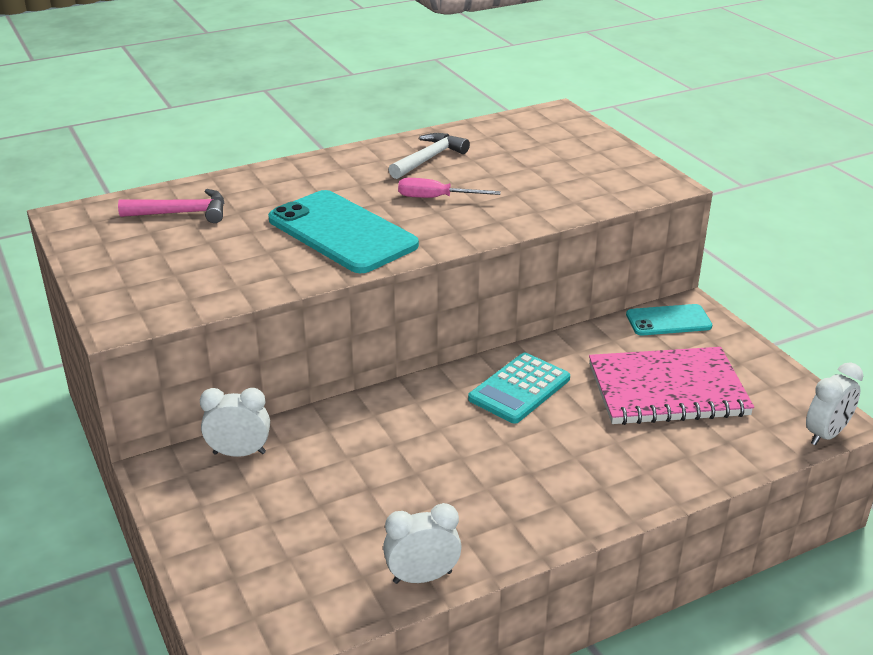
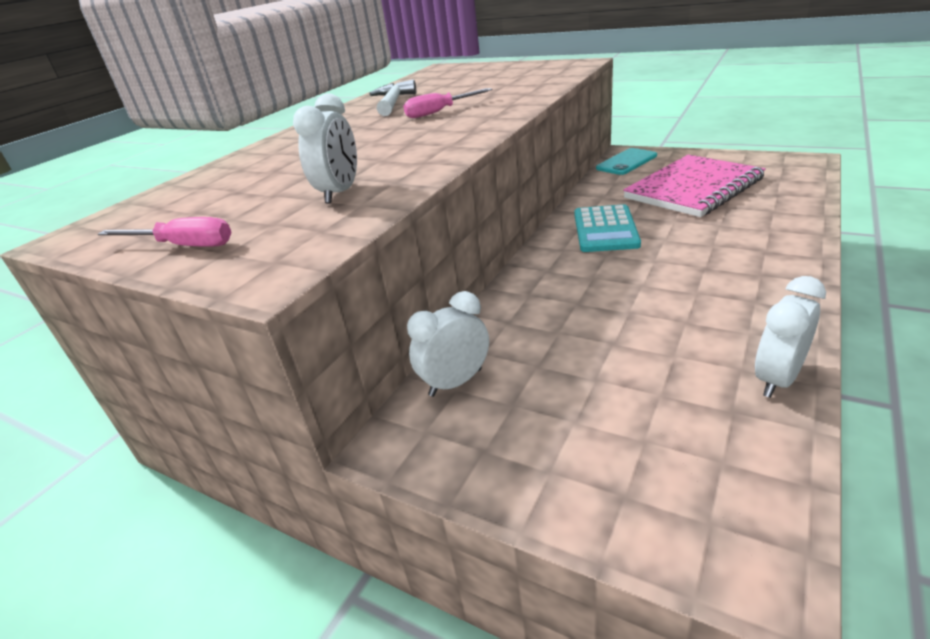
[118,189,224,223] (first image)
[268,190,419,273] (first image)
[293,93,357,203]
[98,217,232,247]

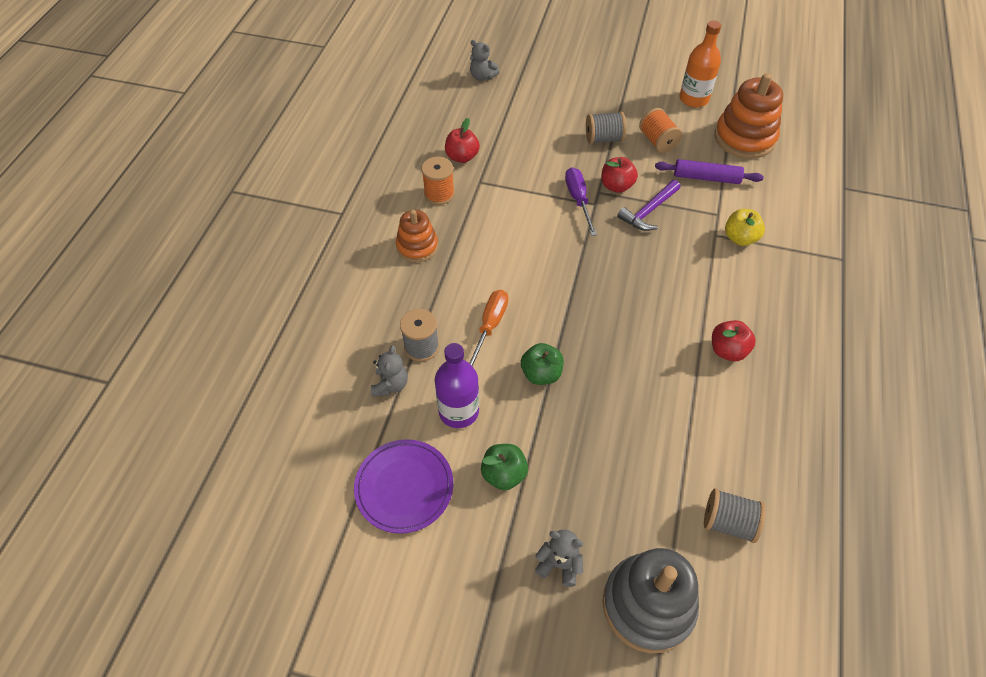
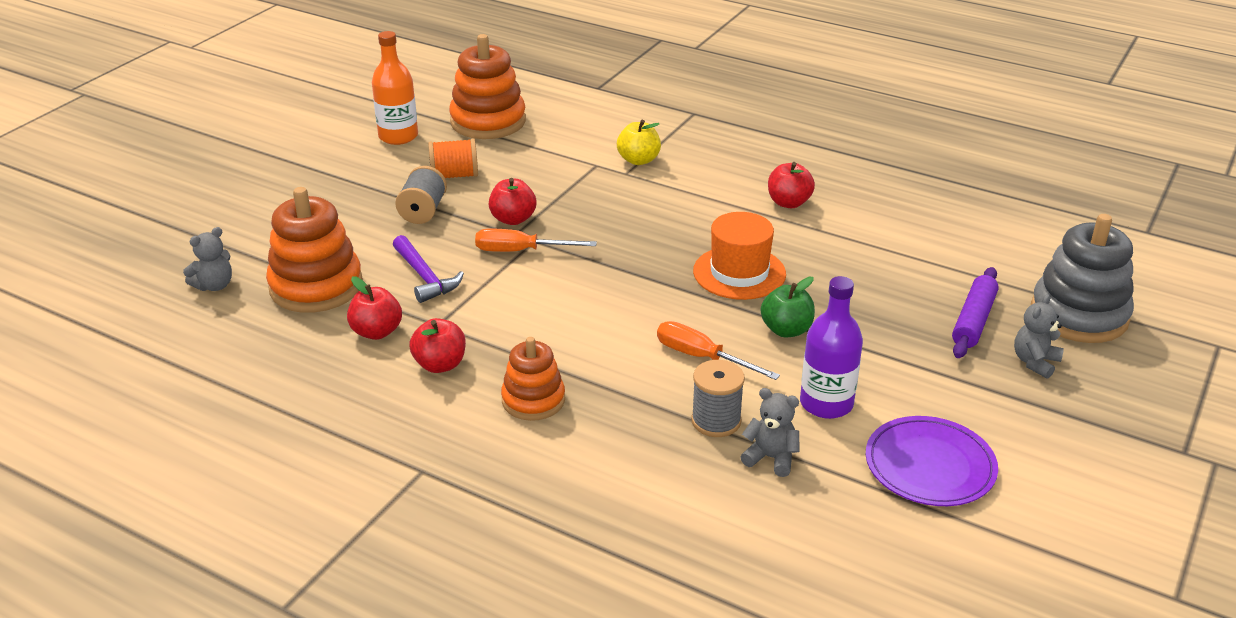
[409,318,466,373]
[952,267,999,358]
[475,228,597,252]
[393,235,464,303]
[481,444,528,490] (first image)
[704,488,766,543] (first image)
[266,187,363,313]
[693,212,786,300]

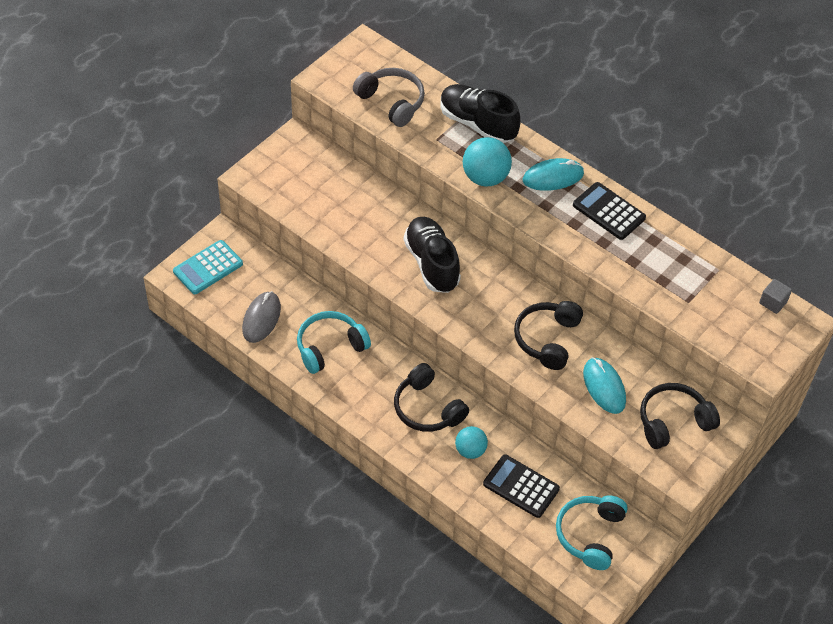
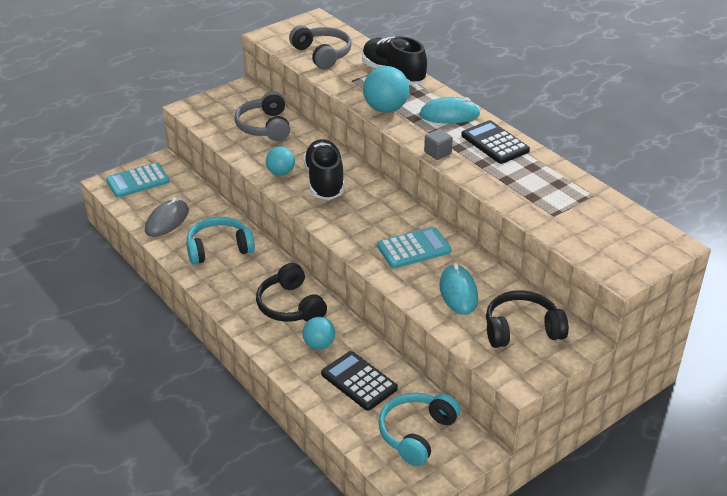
[424,129,453,160]
[377,227,452,268]
[234,91,290,141]
[266,146,295,176]

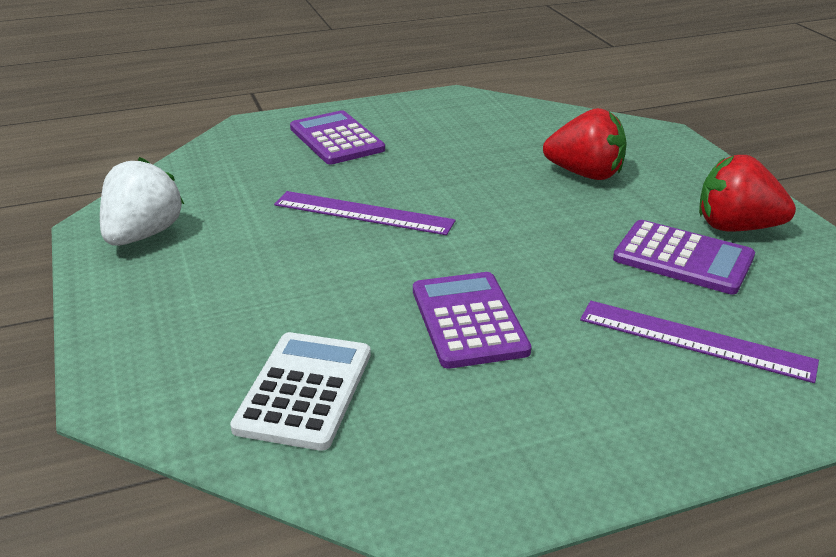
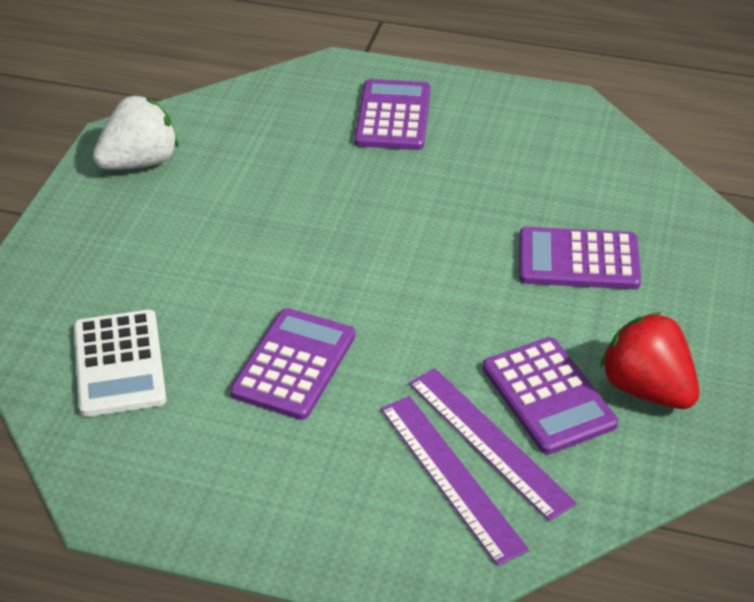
[519,227,641,289]
[409,368,577,521]
[74,310,166,417]

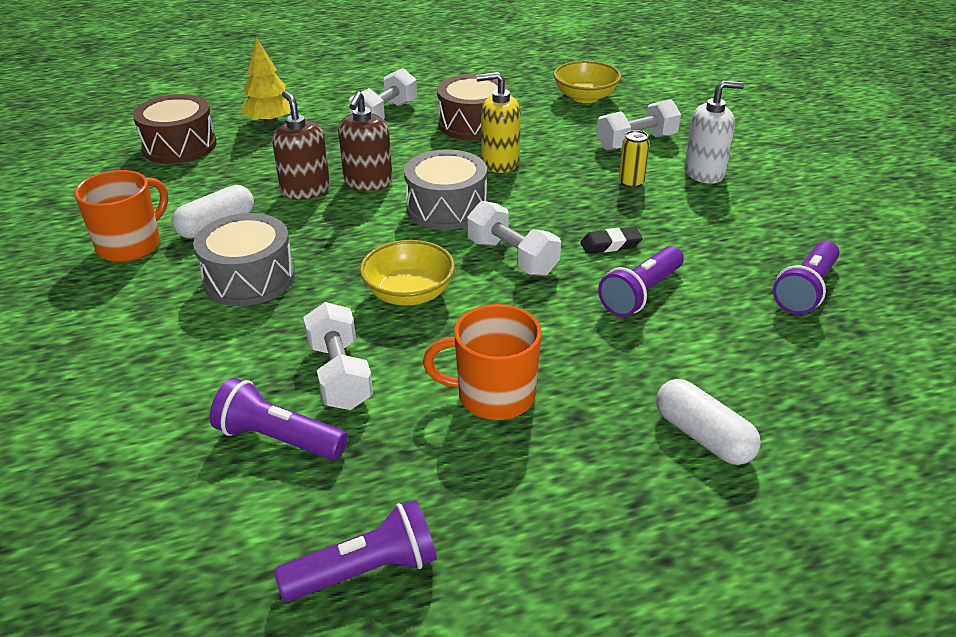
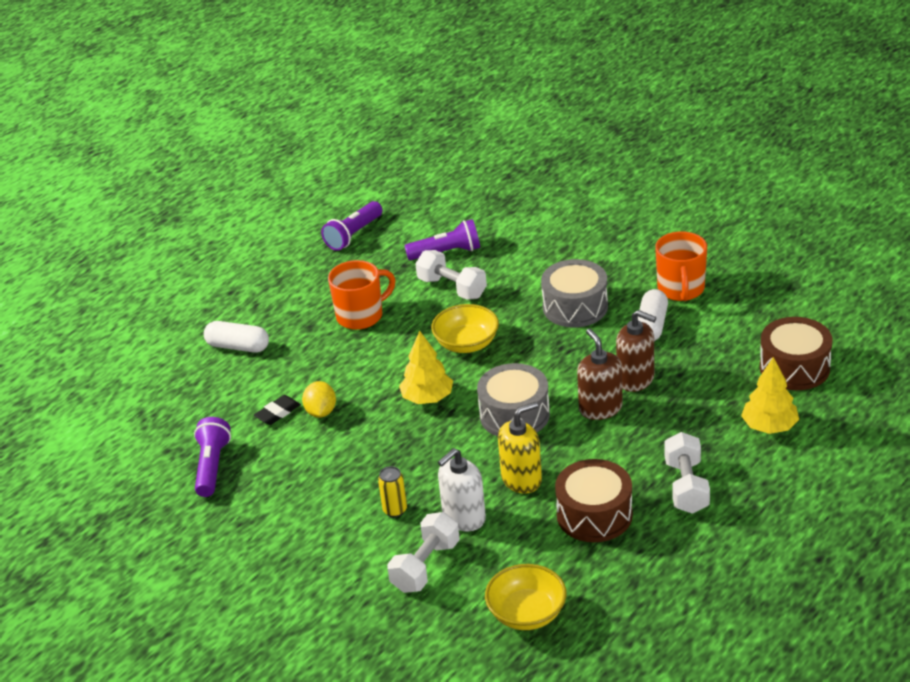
[438,448,486,531]
[399,331,453,404]
[254,395,301,425]
[302,381,336,418]

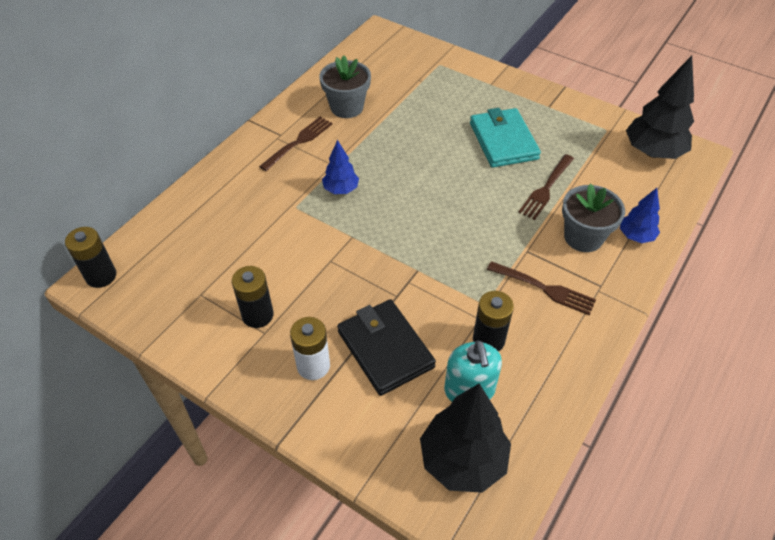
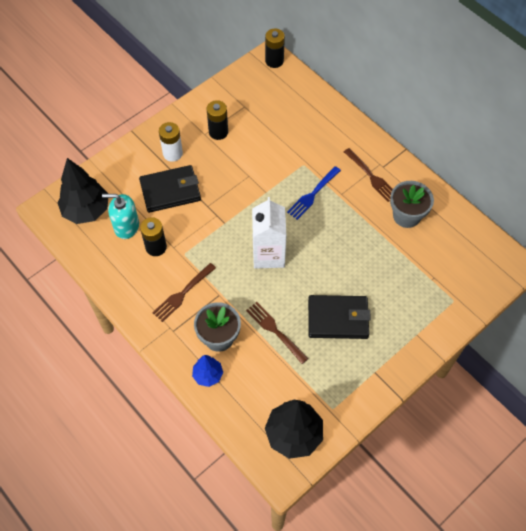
[308,295,371,339]
[287,166,341,220]
[252,197,287,269]

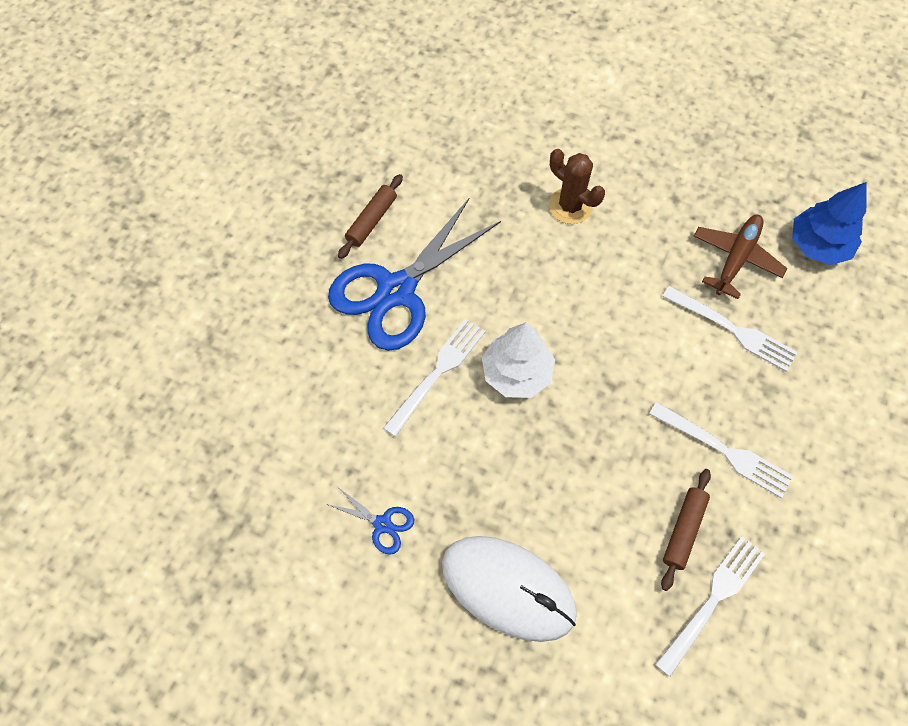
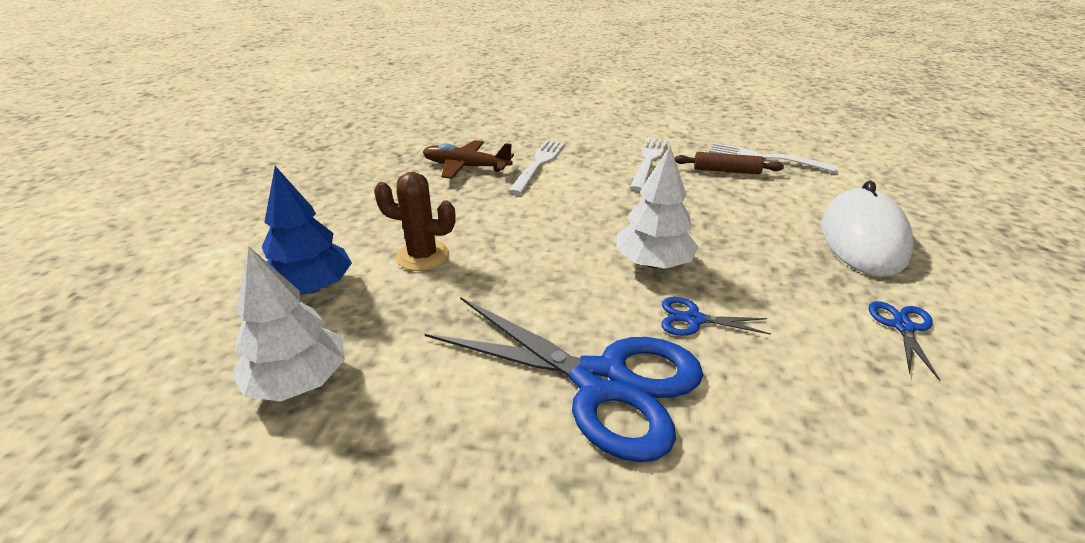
[374,172,456,271]
[338,174,403,259] (first image)
[262,166,352,294]
[661,297,771,336]
[231,246,345,402]

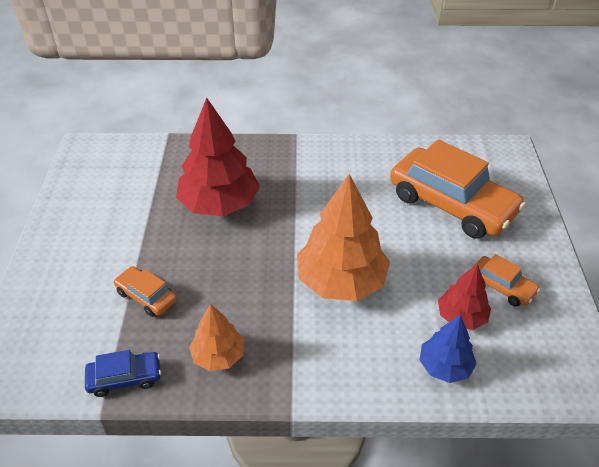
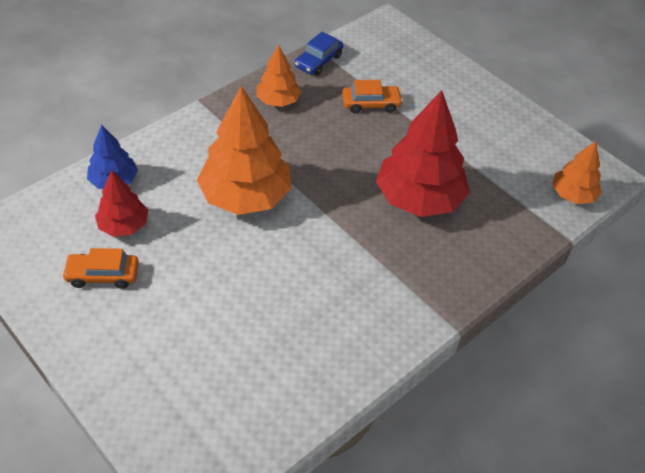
[390,139,526,239] (first image)
[552,141,602,204]

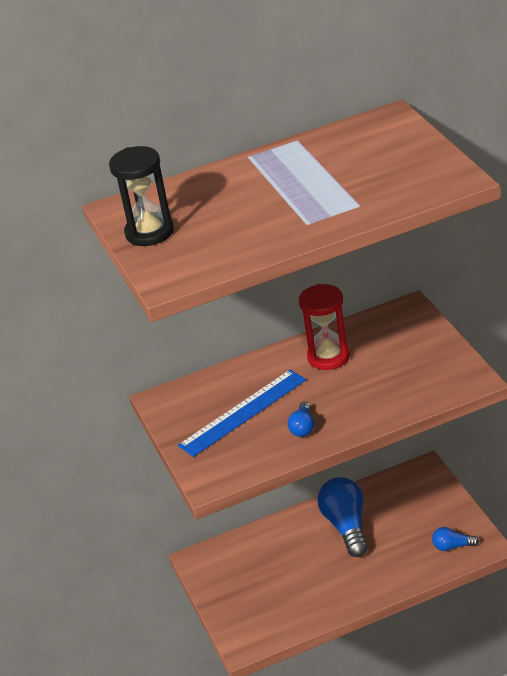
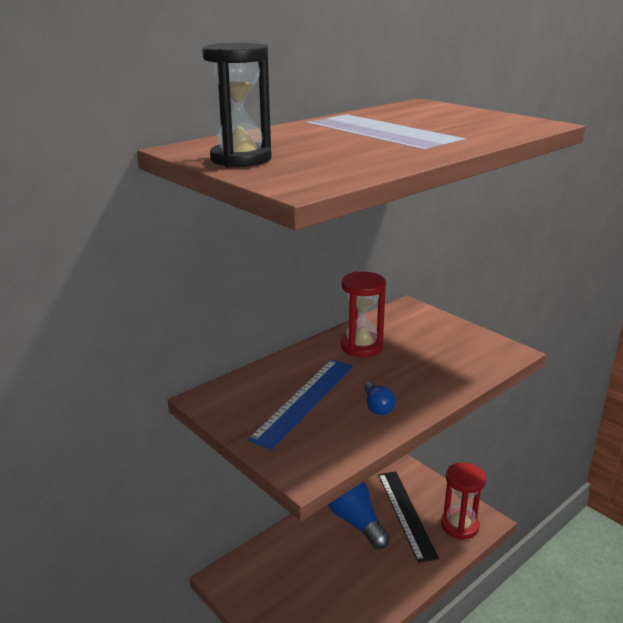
[441,462,486,540]
[378,471,439,563]

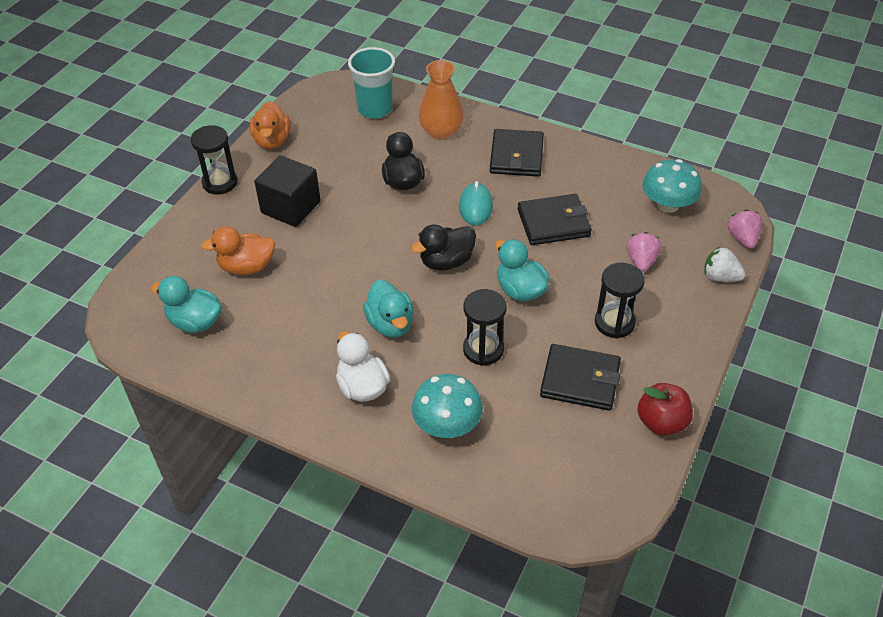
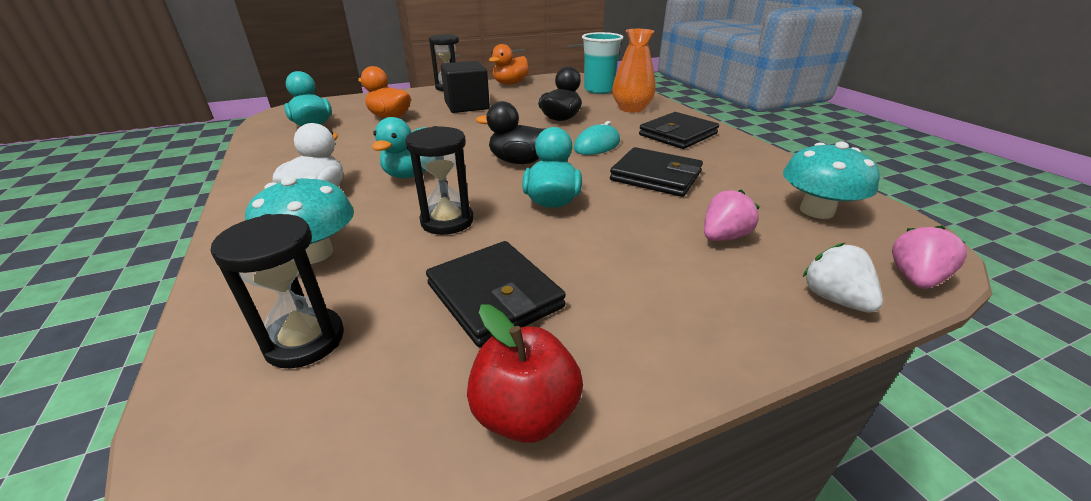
[210,214,344,368]

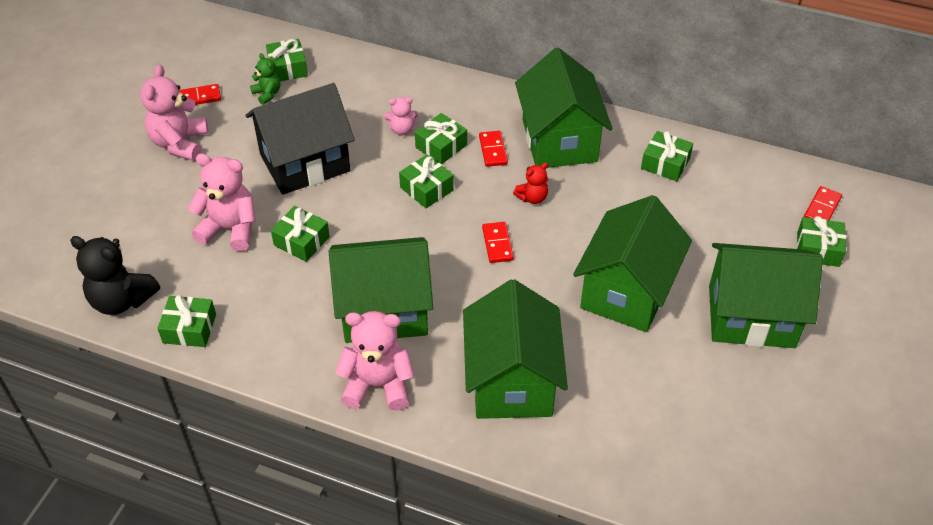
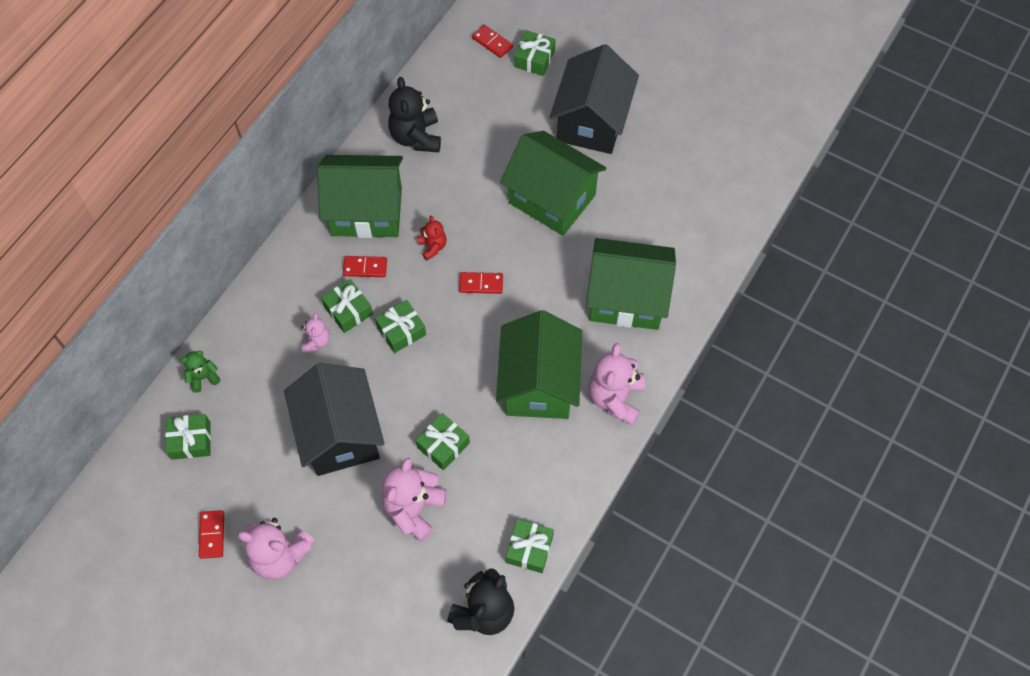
[180,351,221,393]
[388,77,441,152]
[549,44,639,154]

